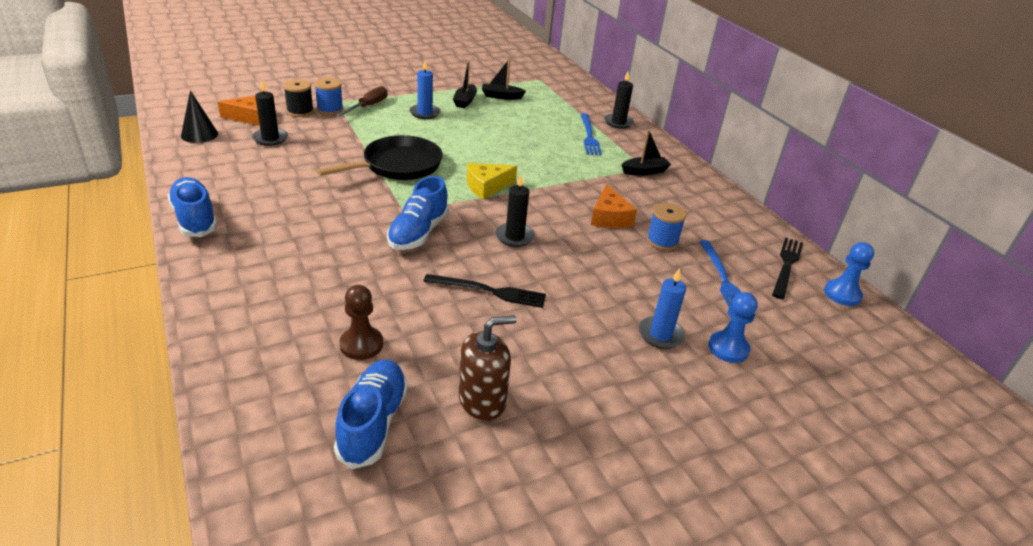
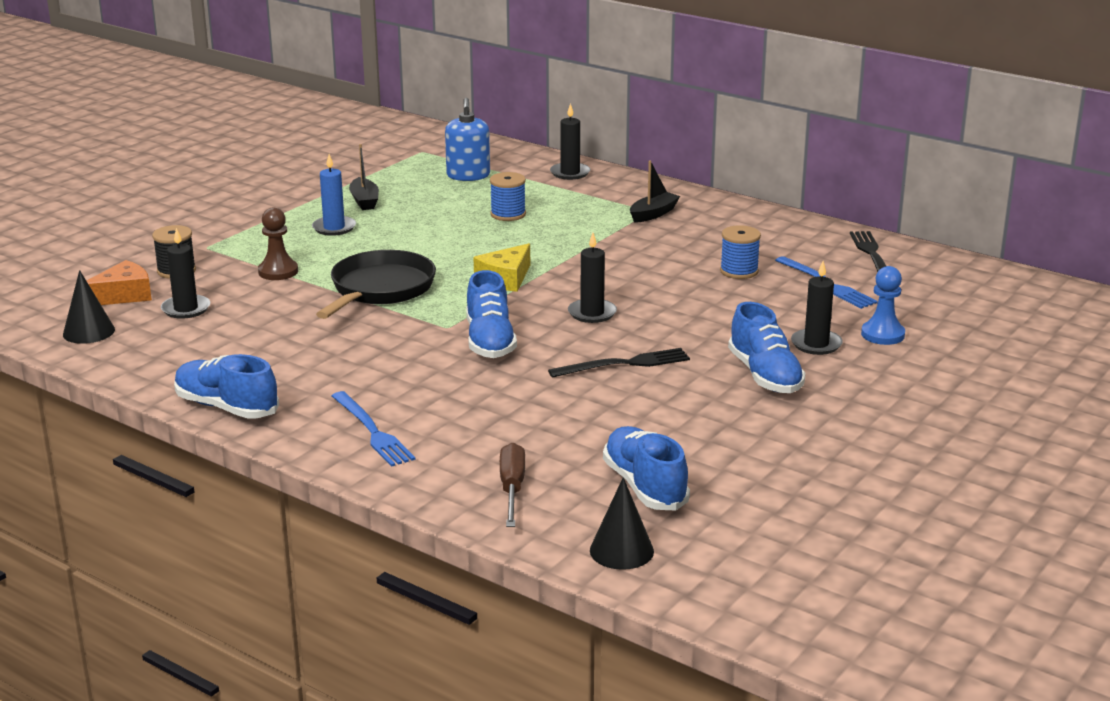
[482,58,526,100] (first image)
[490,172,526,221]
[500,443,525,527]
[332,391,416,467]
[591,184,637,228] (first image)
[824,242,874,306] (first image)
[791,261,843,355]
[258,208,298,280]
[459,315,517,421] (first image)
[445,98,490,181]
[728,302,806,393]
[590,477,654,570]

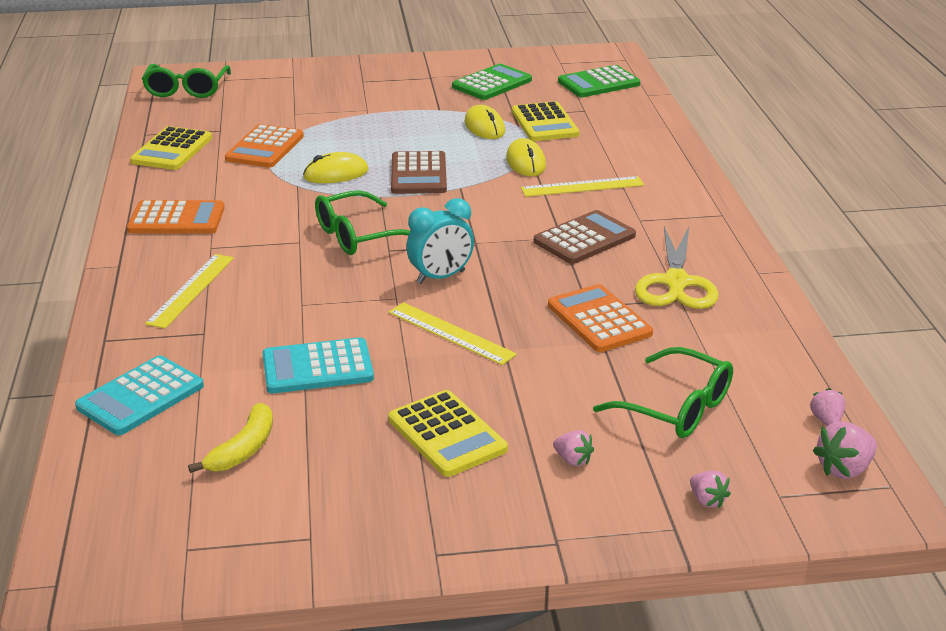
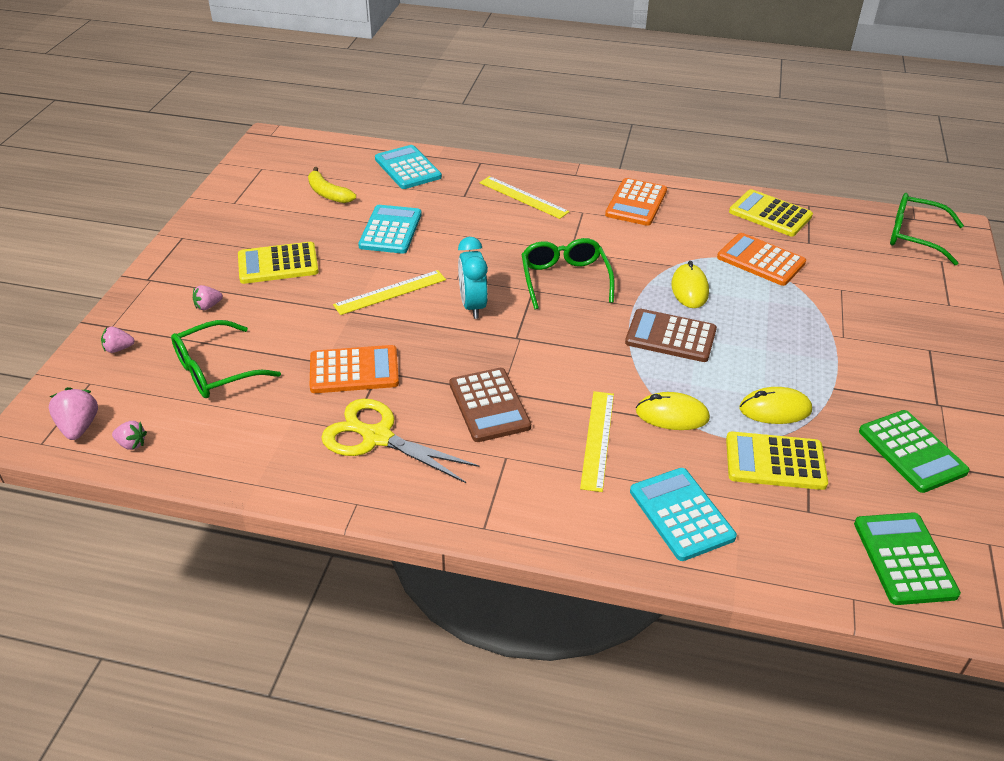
[630,468,737,561]

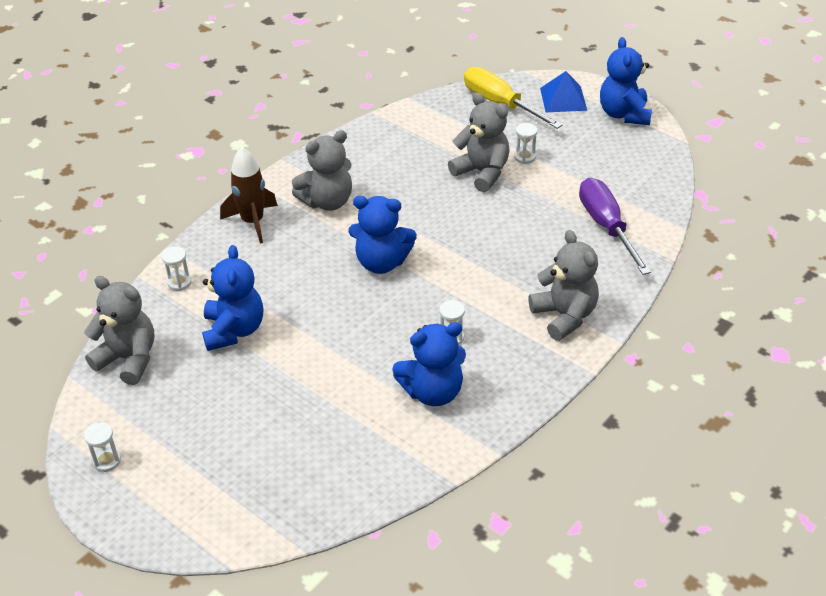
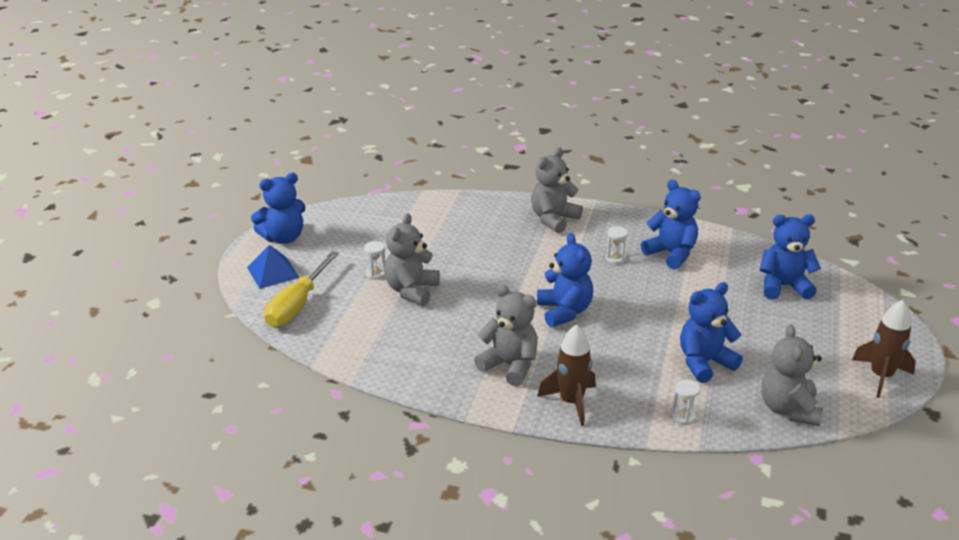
[579,178,651,275] (first image)
[852,300,916,398]
[759,214,821,300]

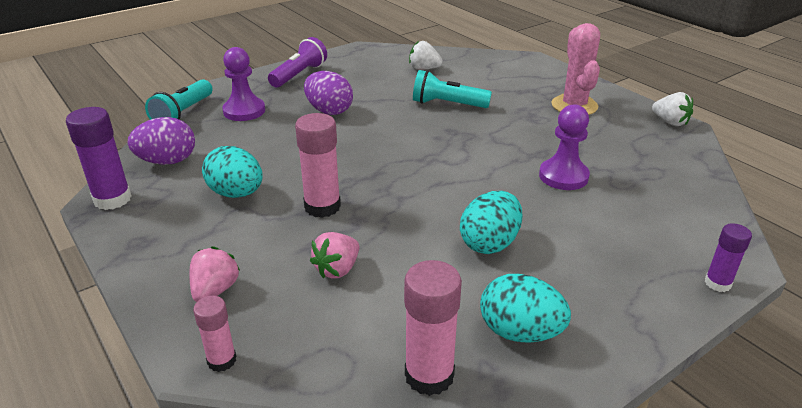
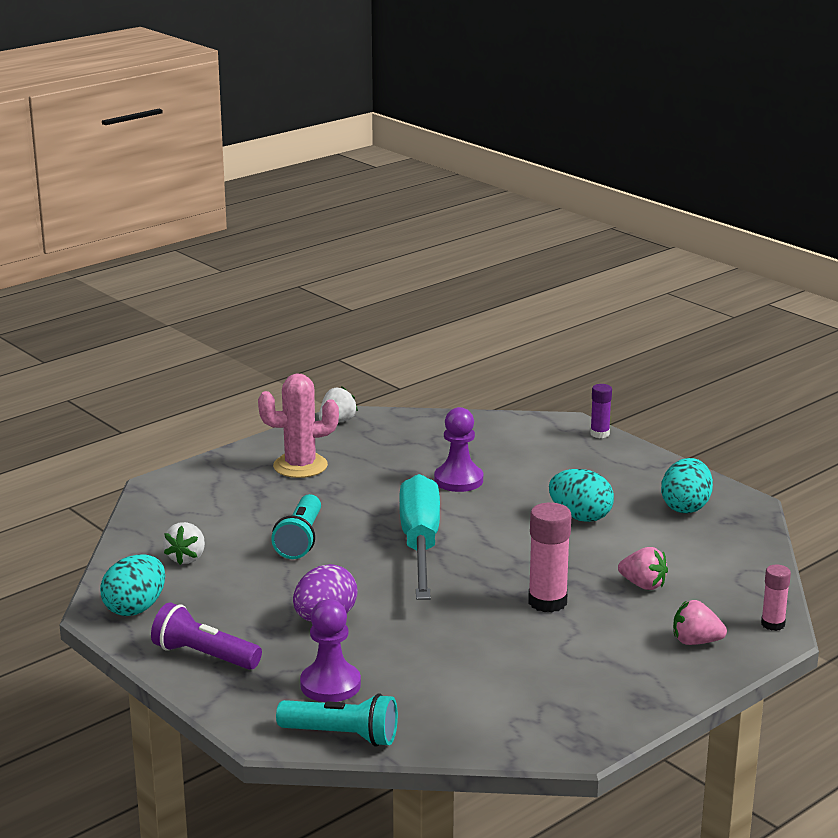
[66,107,132,210] (first image)
[128,117,195,165] (first image)
[100,554,165,616]
[404,260,462,396] (first image)
[399,474,440,600]

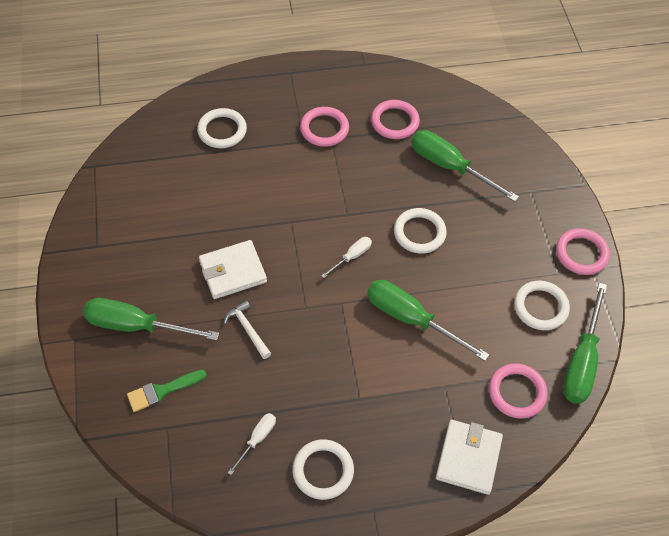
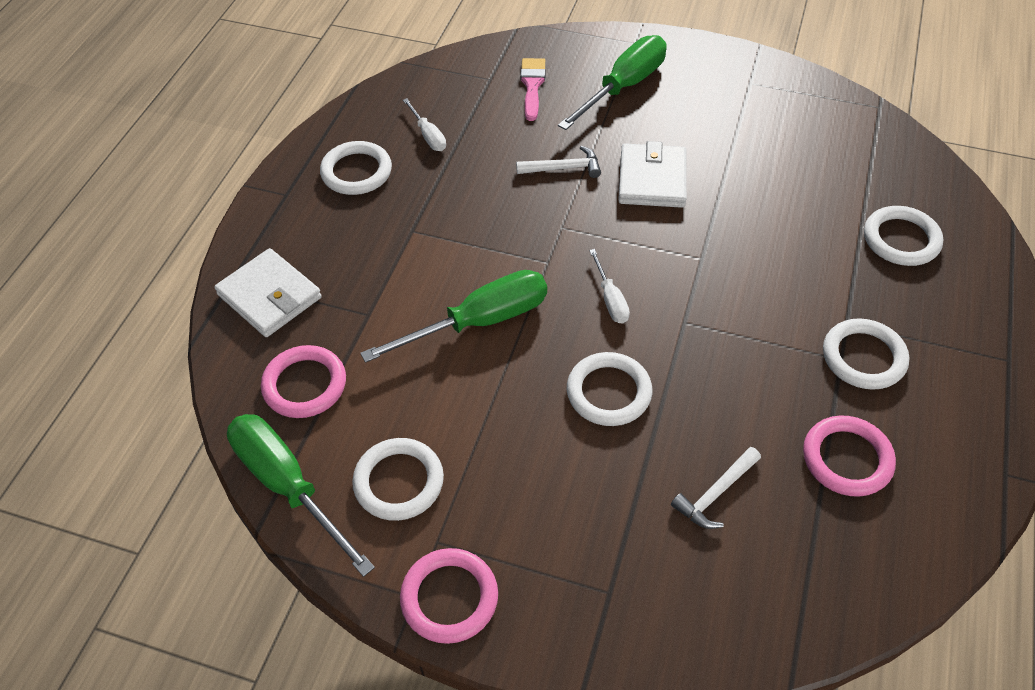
[823,318,909,390]
[671,447,761,529]
[520,58,546,121]

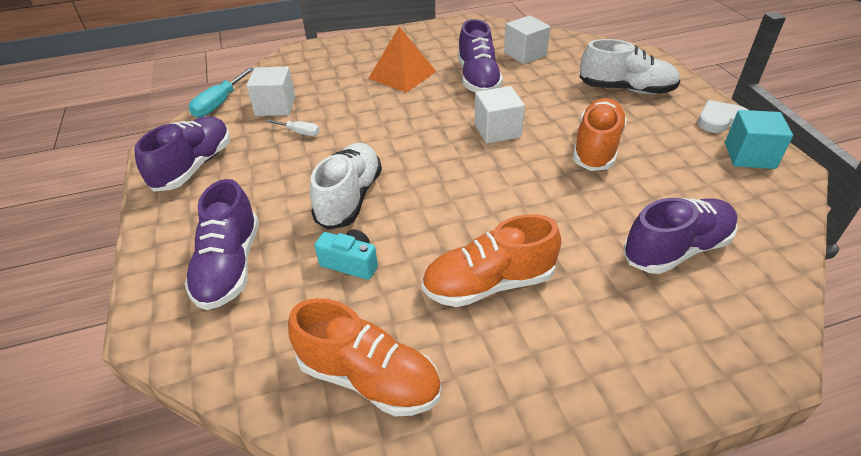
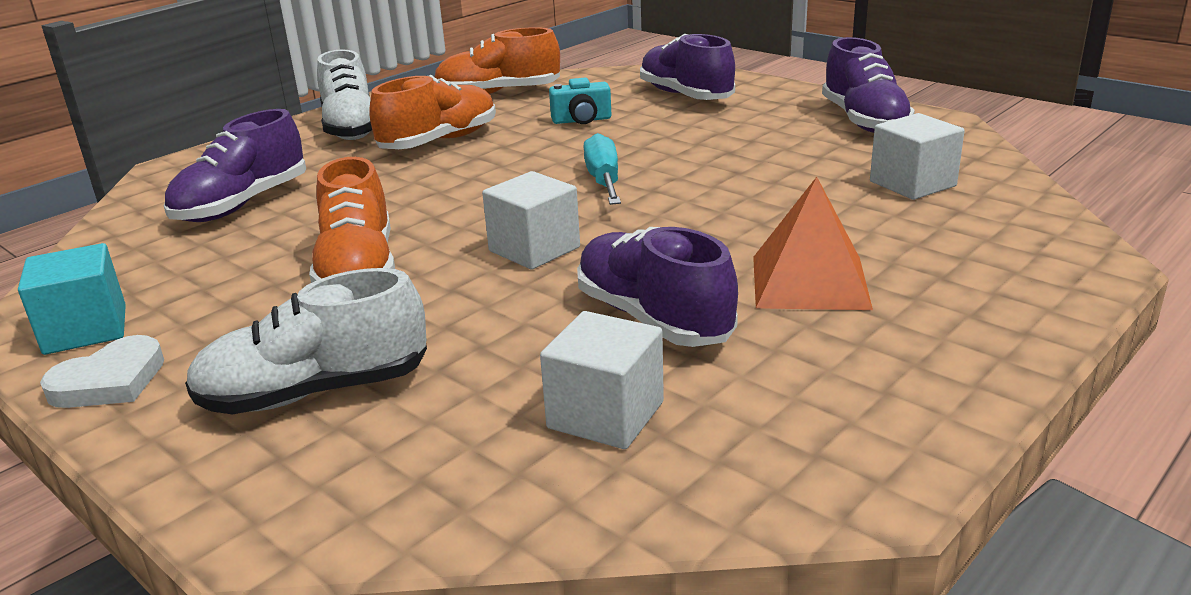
[583,133,621,205]
[265,119,320,136] (first image)
[317,49,372,140]

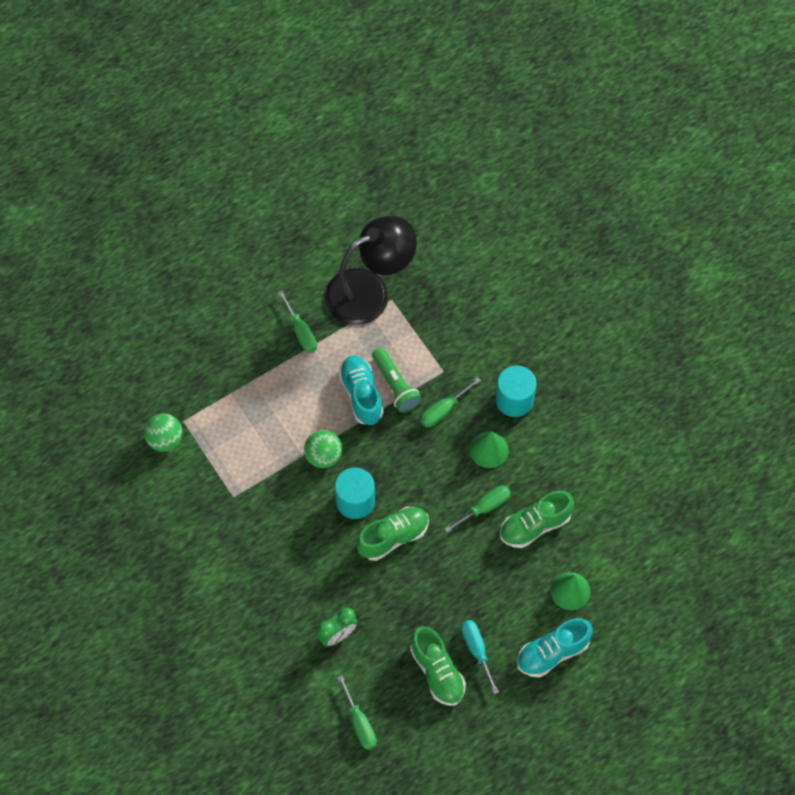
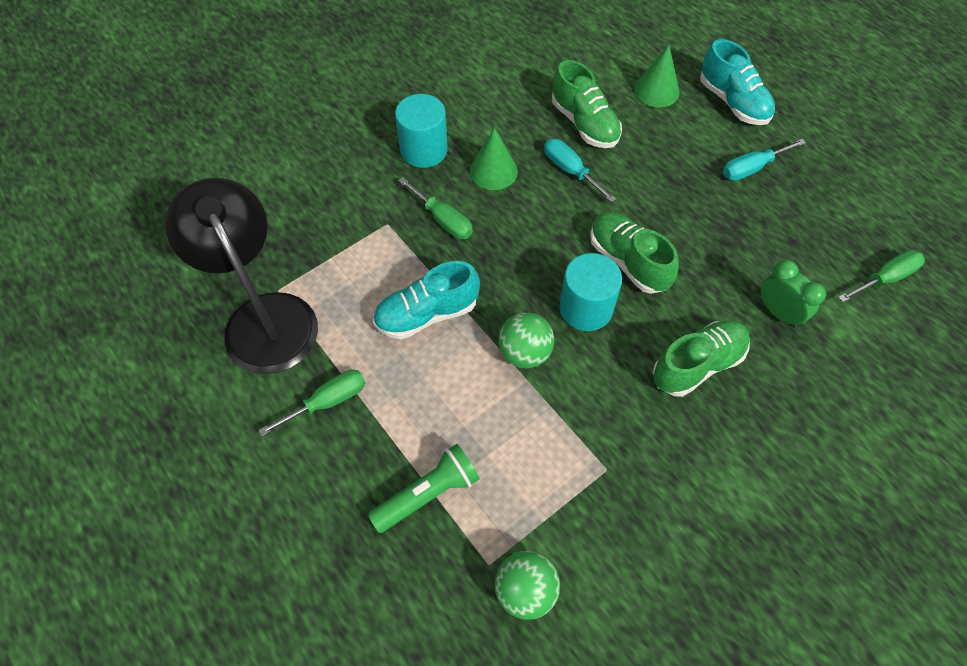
[368,444,480,533]
[544,139,616,202]
[653,321,750,397]

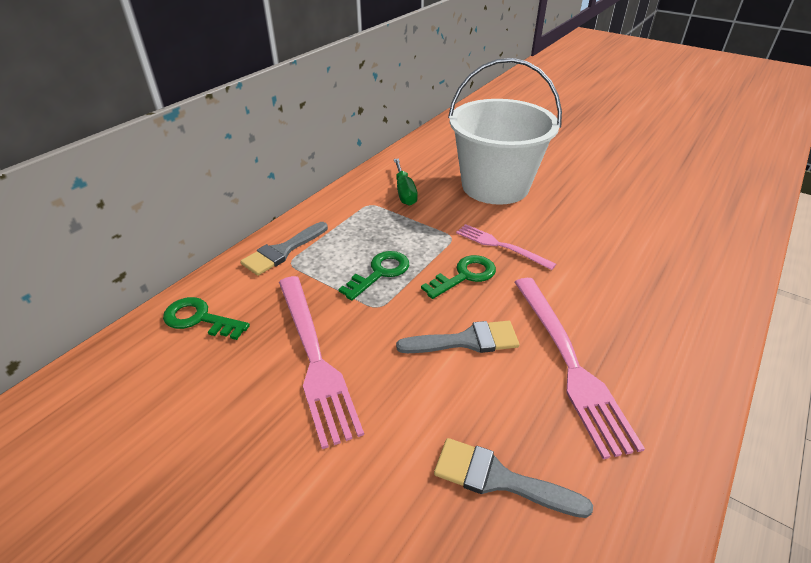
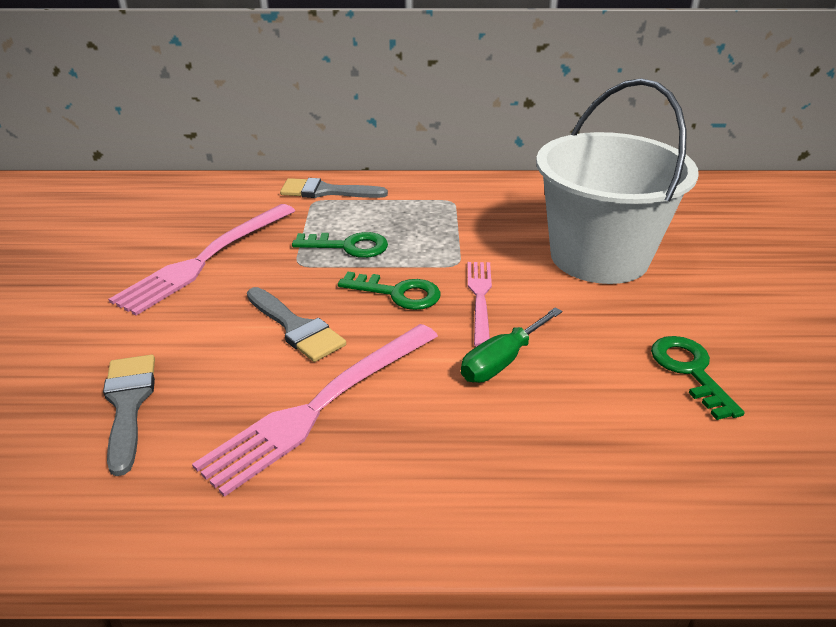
[461,307,562,383]
[651,336,745,420]

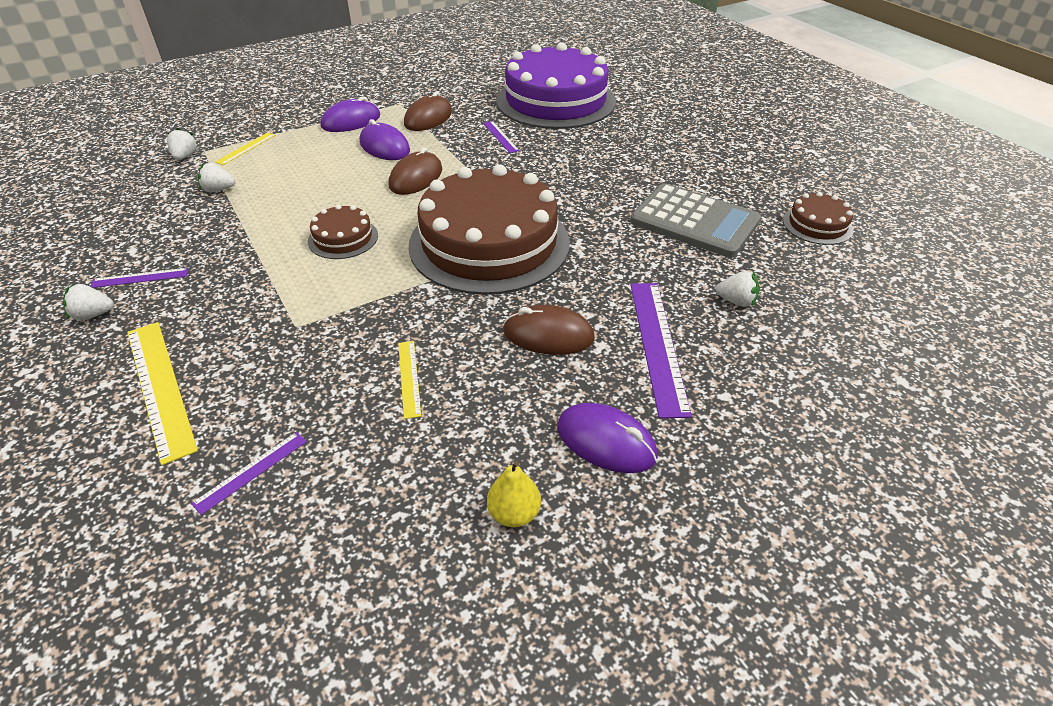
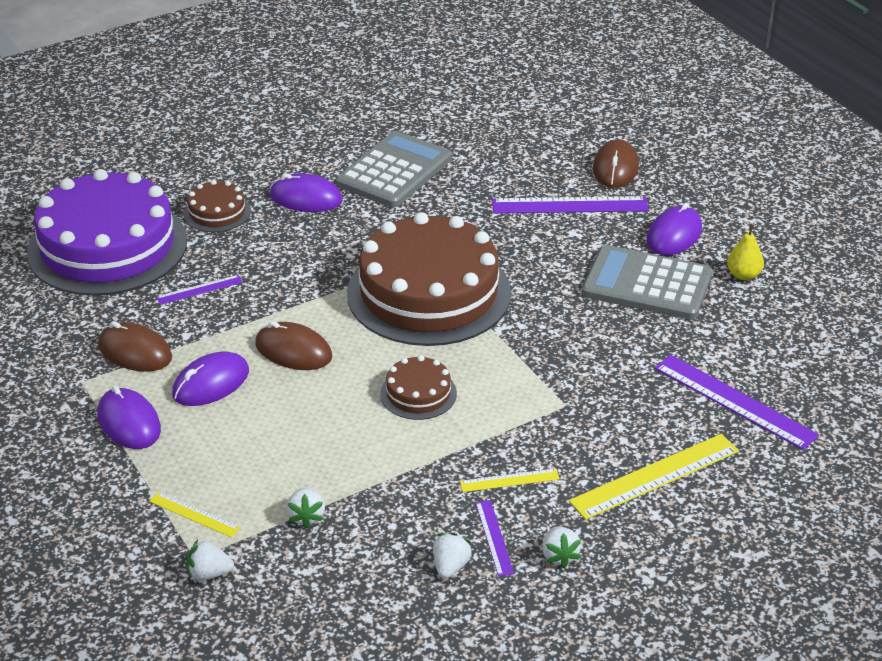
[184,180,251,232]
[433,533,472,579]
[593,139,639,188]
[460,468,560,492]
[655,355,819,450]
[270,173,343,212]
[582,245,712,320]

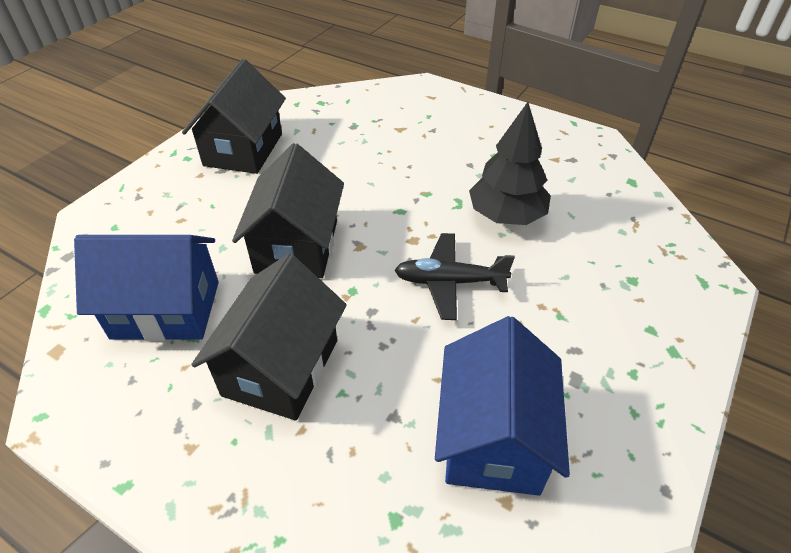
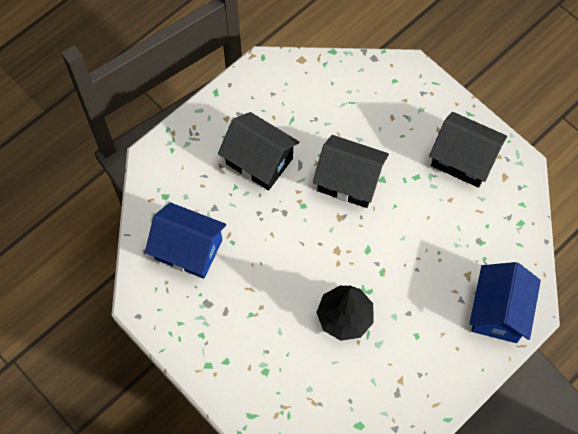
[394,233,515,320] (first image)
[469,262,541,343]

